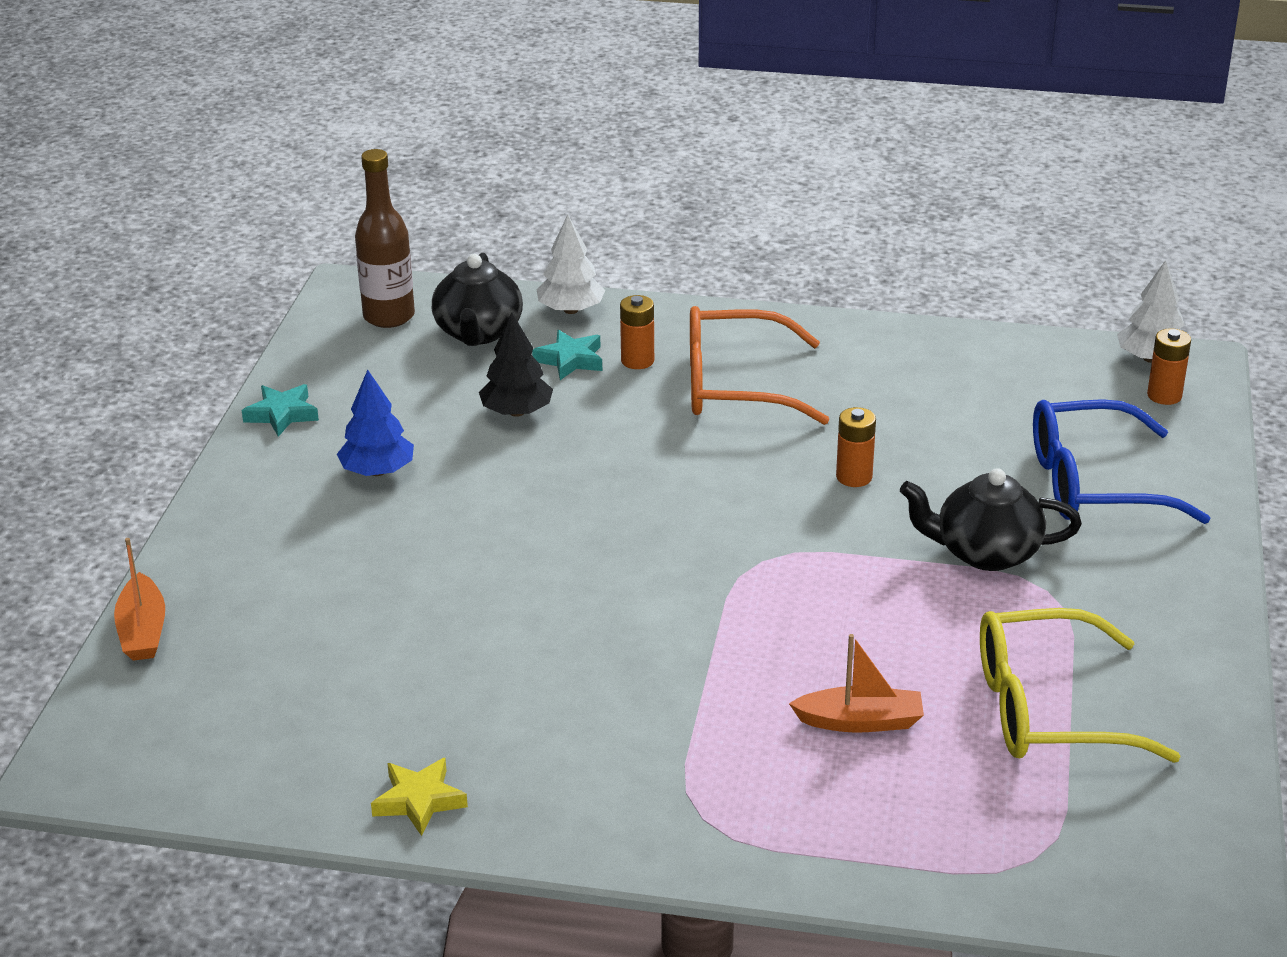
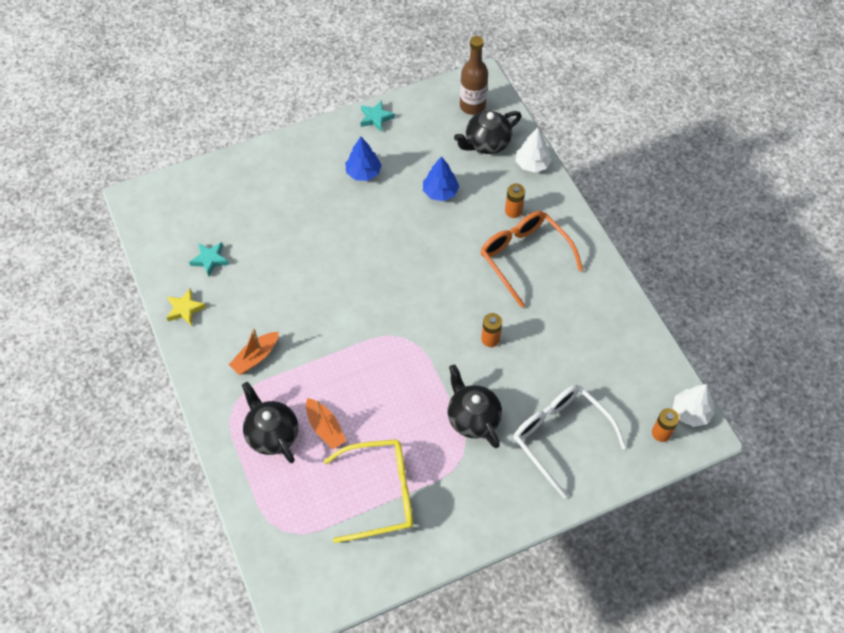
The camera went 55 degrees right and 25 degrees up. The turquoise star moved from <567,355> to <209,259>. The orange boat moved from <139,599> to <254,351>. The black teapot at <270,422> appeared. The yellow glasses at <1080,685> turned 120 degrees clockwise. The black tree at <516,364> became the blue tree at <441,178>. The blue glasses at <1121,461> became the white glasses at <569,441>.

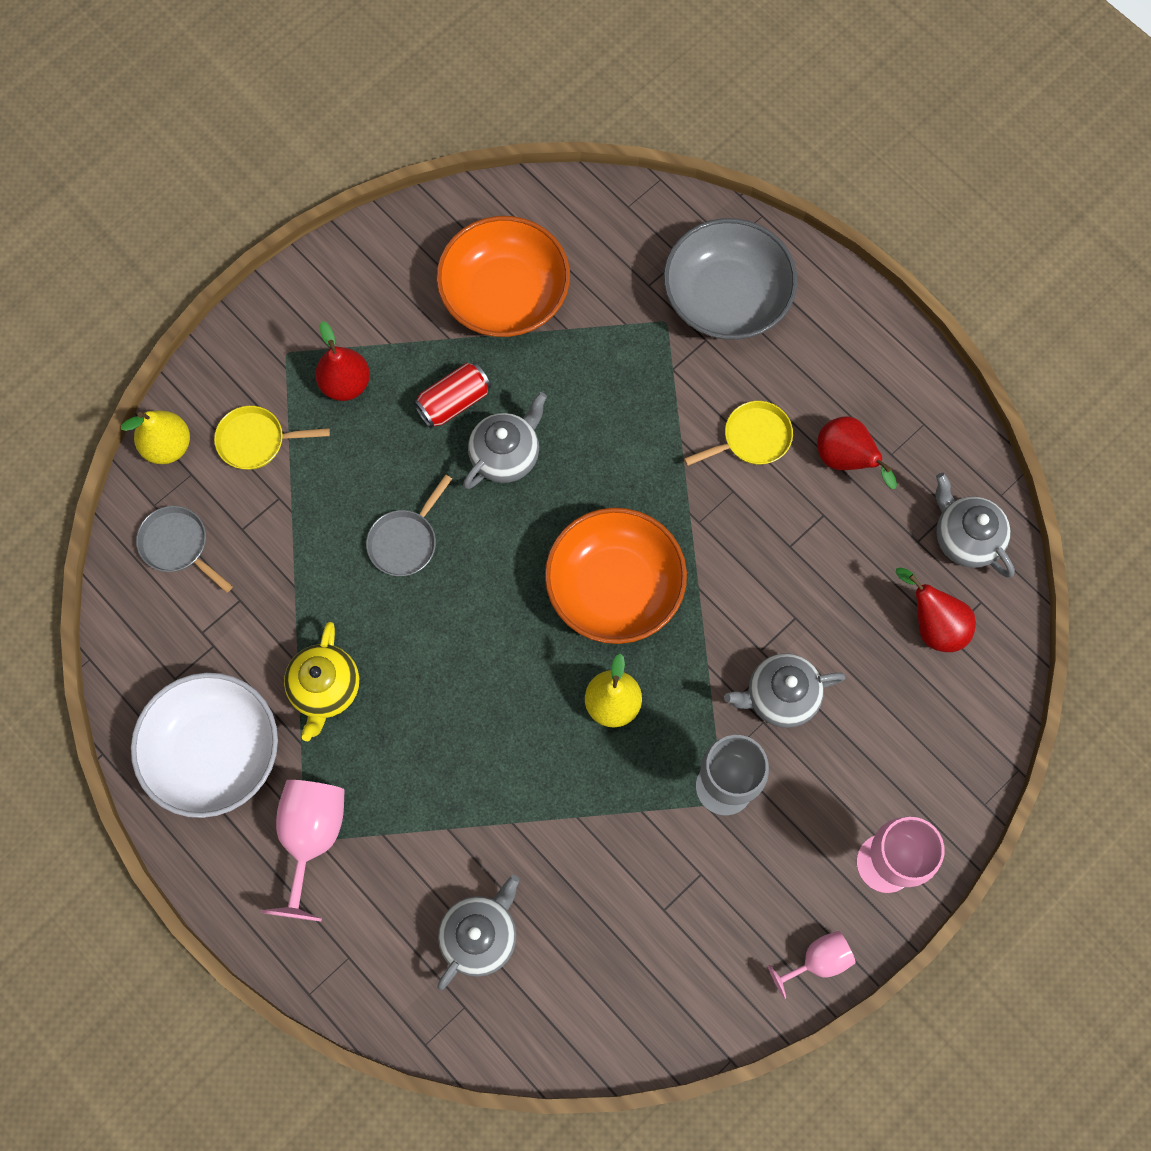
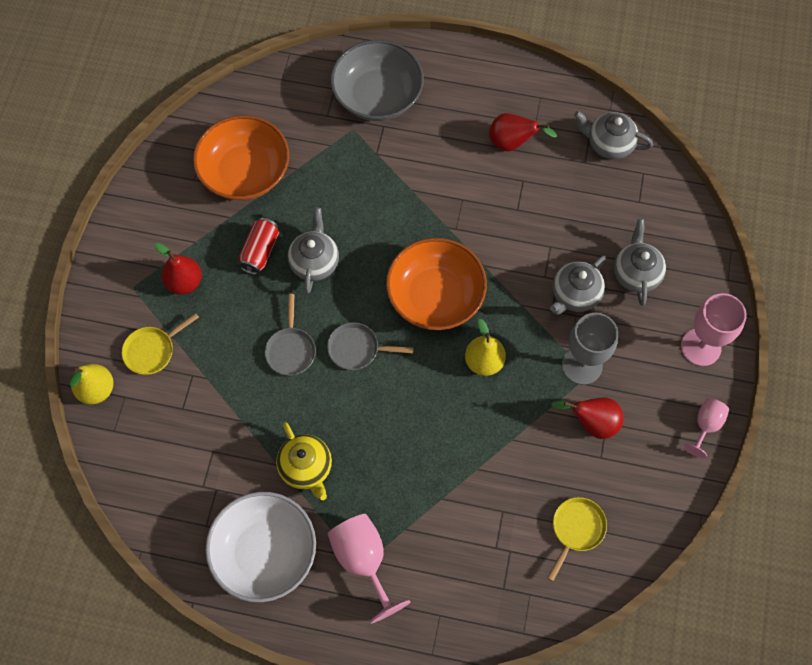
The camera went 35 degrees left and 5 degrees down. The grey pan moved from <184,549> to <370,346>. The yellow pan moved from <738,433> to <577,539>. The red pear moved from <936,609> to <587,418>. The grey teapot moved from <478,932> to <640,262>.

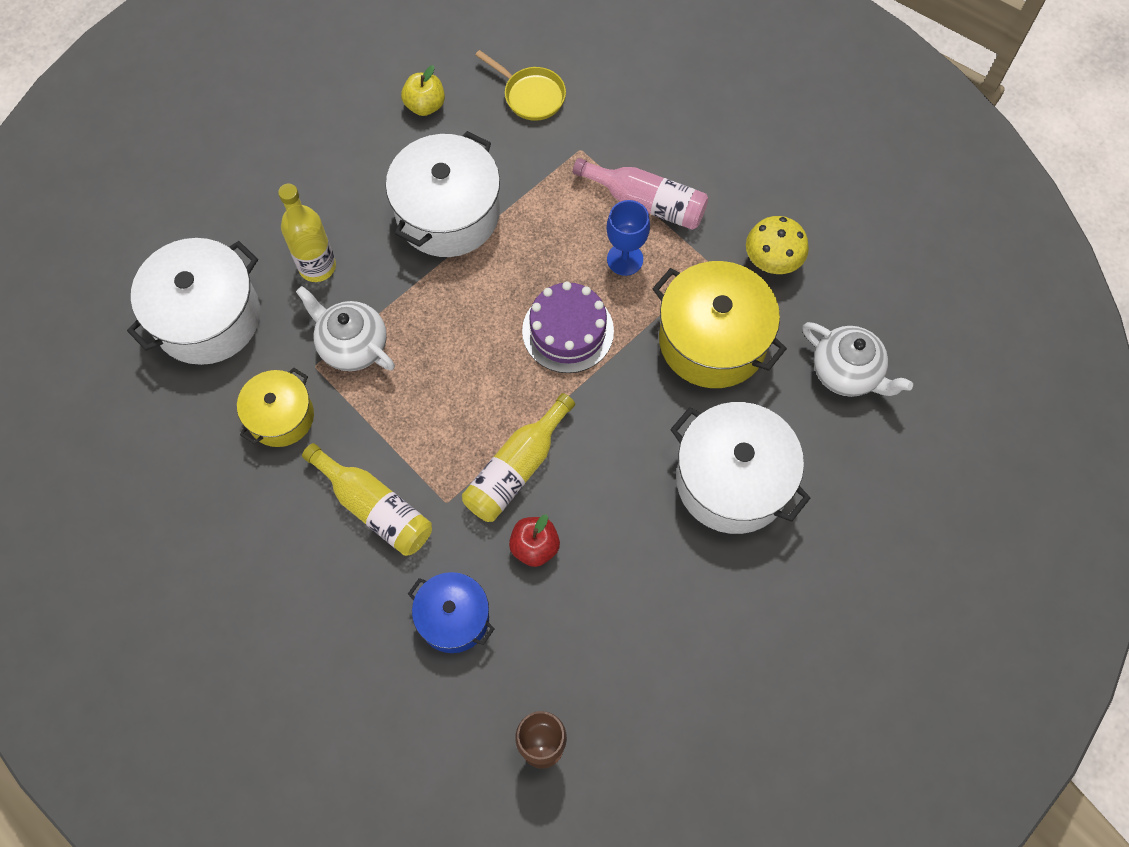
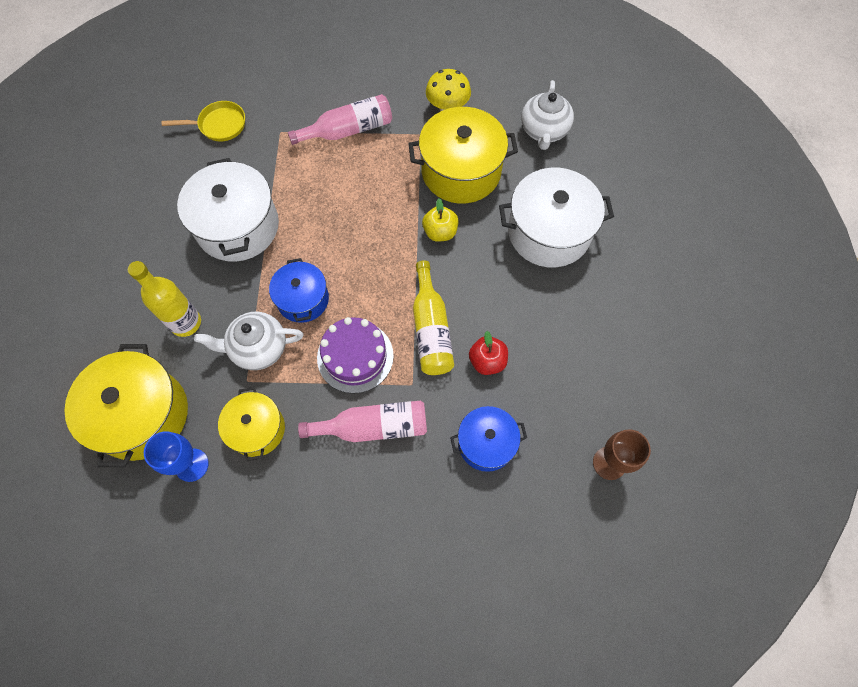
The camera went 45 degrees left and 0 degrees up. The white pot at <193,301> became the yellow pot at <126,405>. The blue goblet moved from <628,238> to <176,456>. The blue pot at <299,290> appeared. The yellow bottle at <367,499> became the pink bottle at <362,421>. The purple cake moved from <568,327> to <355,355>. The yellow apple moved from <423,90> to <440,220>. The white teapot at <857,359> turned 105 degrees clockwise.

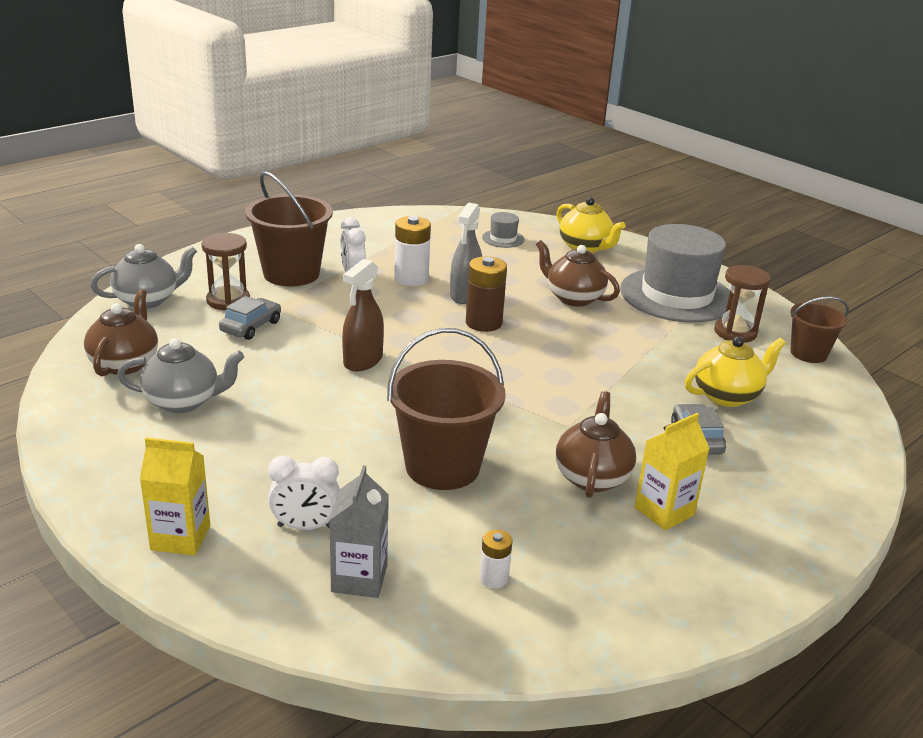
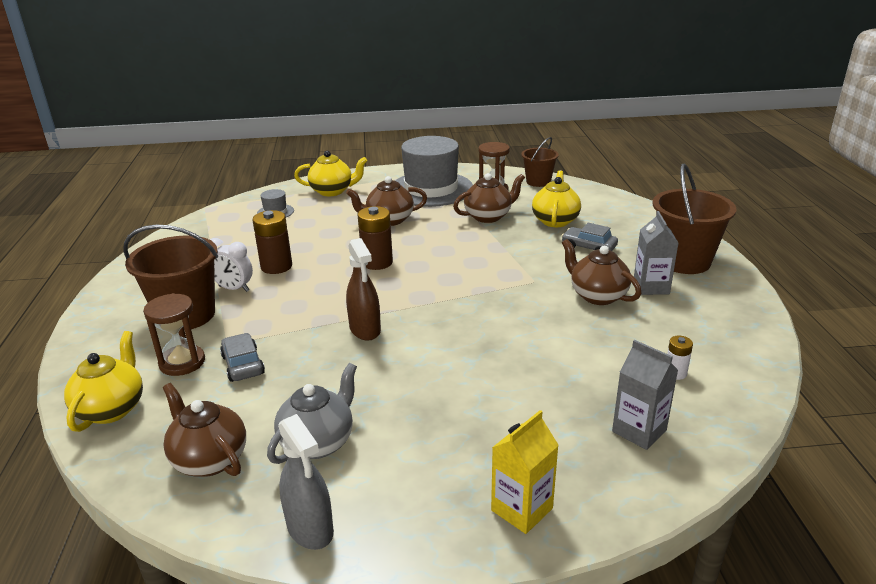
The camera went 50 degrees left and 0 degrees up. The grey teapot at <143,276> became the yellow teapot at <103,381>. The white battery at <412,251> became the brown battery at <272,242>. The grey spray bottle moved from <466,253> to <306,482>. The brown teapot at <489,198> appeared. The yellow carton at <672,471> became the grey carton at <656,253>. The brown bucket moved from <446,409> to <695,219>. The white clock at <304,492> disappeared.

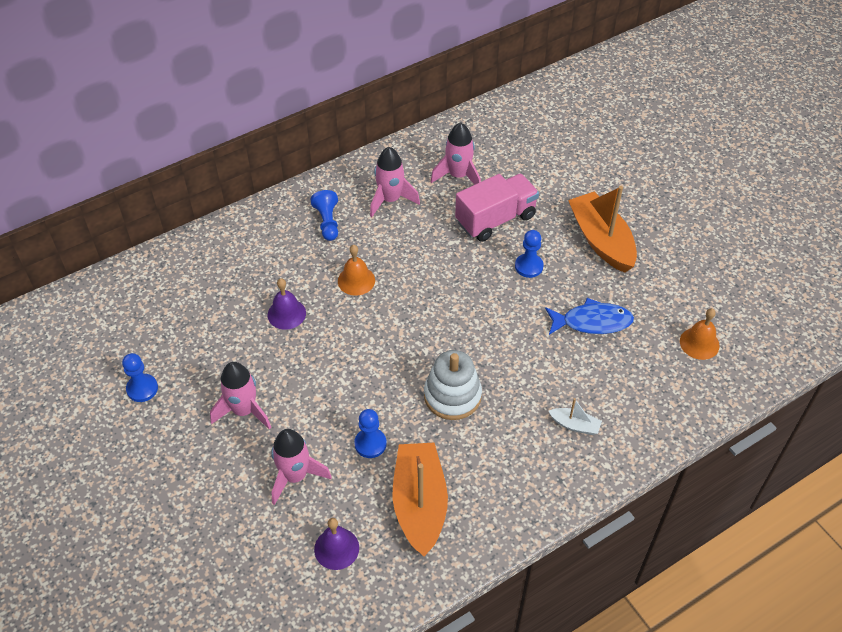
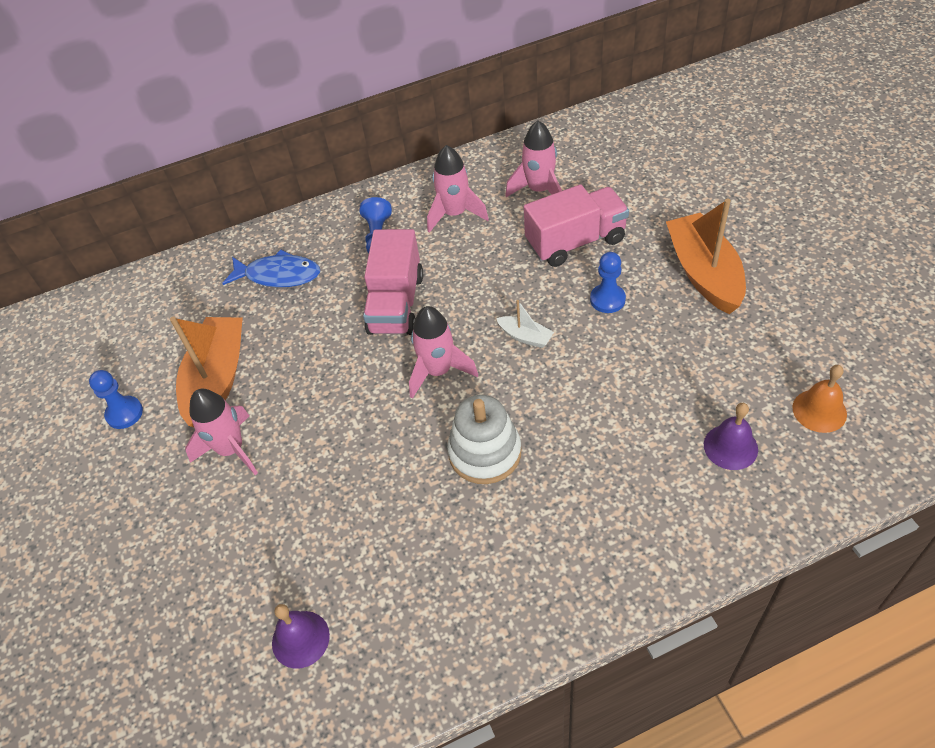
The camera went 15 degrees right and 0 degrees up. The orange boat moved from <420,499> to <206,371>. The blue fish moved from <589,316> to <271,268>. The orange bell at <356,270> was replaced by the pink truck at <393,282>. The pink rocket moved from <301,467> to <443,352>. The white boat moved from <575,416> to <525,324>. The purple bell moved from <287,304> to <731,436>. The blue pawn at <370,433> disappeared.

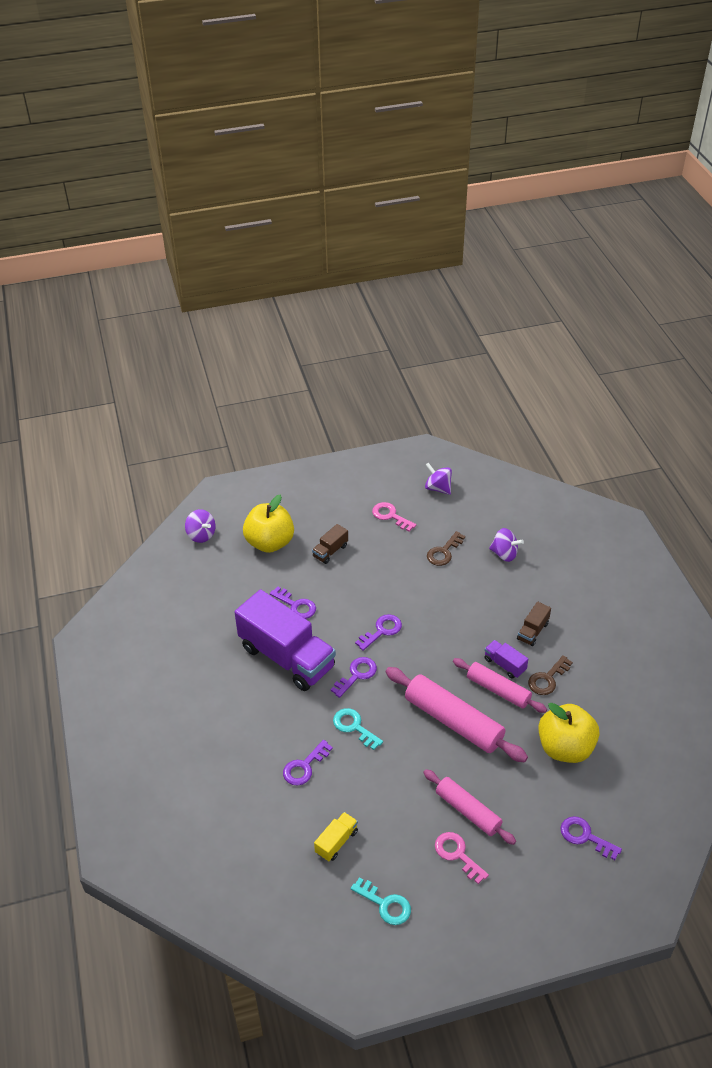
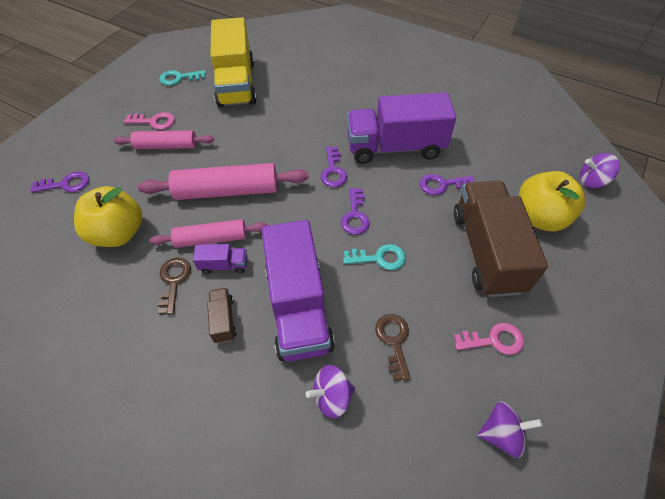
The camera went 135 degrees right and 10 degrees up. The yellow truck at <336,836> changed to 2.37 times the size. The purple truck at <298,290> appeared. The turquoise key moved from <358,729> to <374,257>. The brown truck at <330,544> changed to 2.37 times the size. The purple key at <308,763> disappeared.

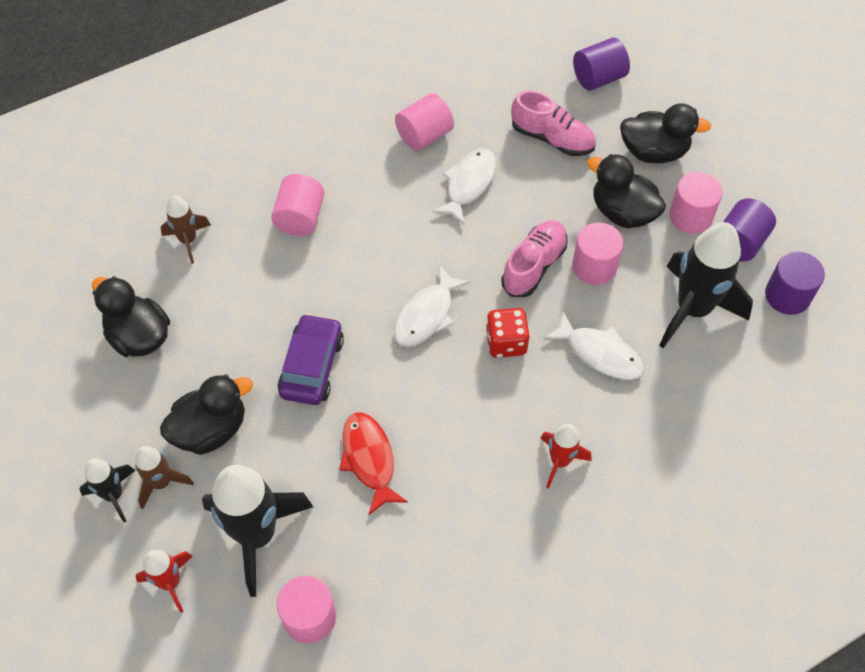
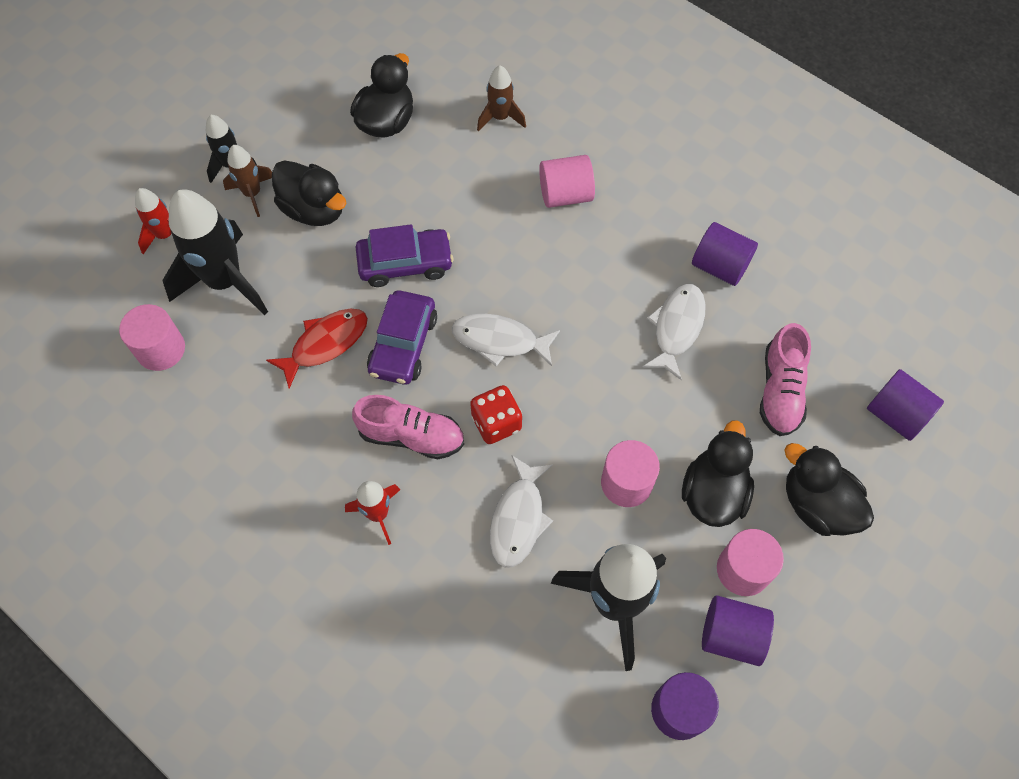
The camera went 70 degrees right and 5 degrees up. The pink shoe moved from <534,258> to <408,427>. The purple car at <402,337> appeared. The white fish at <464,186> turned 75 degrees counterclockwise. The pink cylinder at <424,122> became the purple cylinder at <725,254>. The black duck at <665,133> turned 150 degrees clockwise.

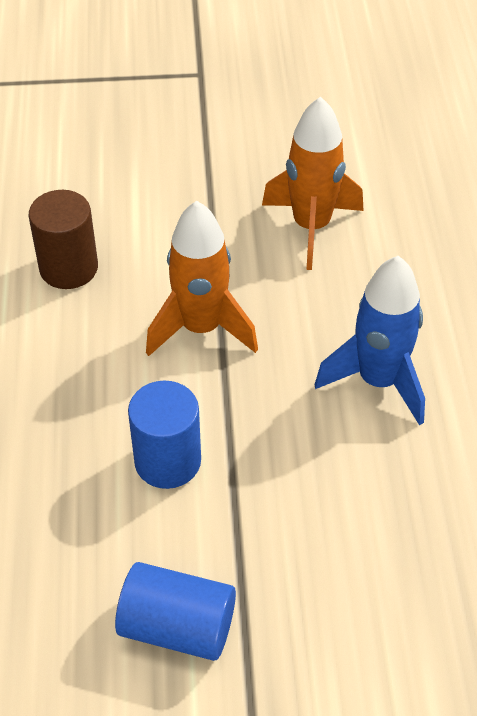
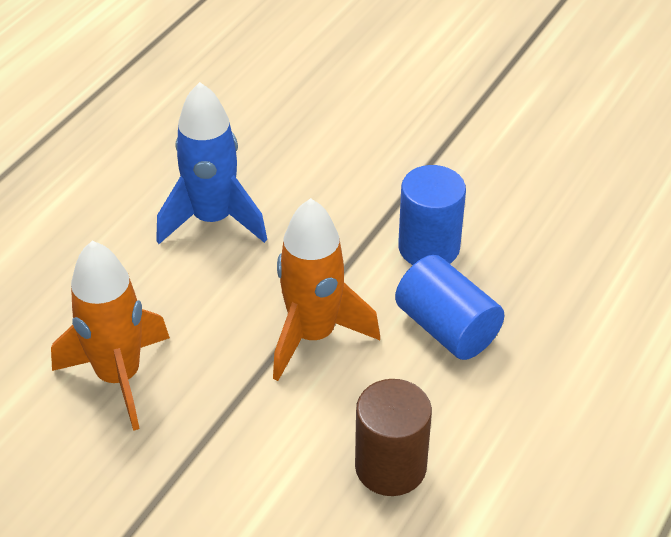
The camera went 145 degrees left and 5 degrees down. The blue cylinder moved from <175,611> to <450,307>.

